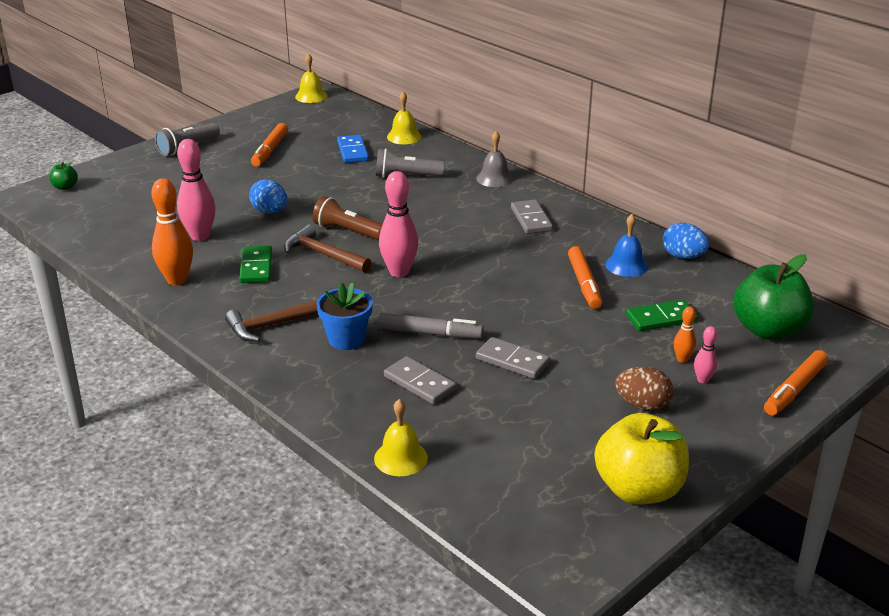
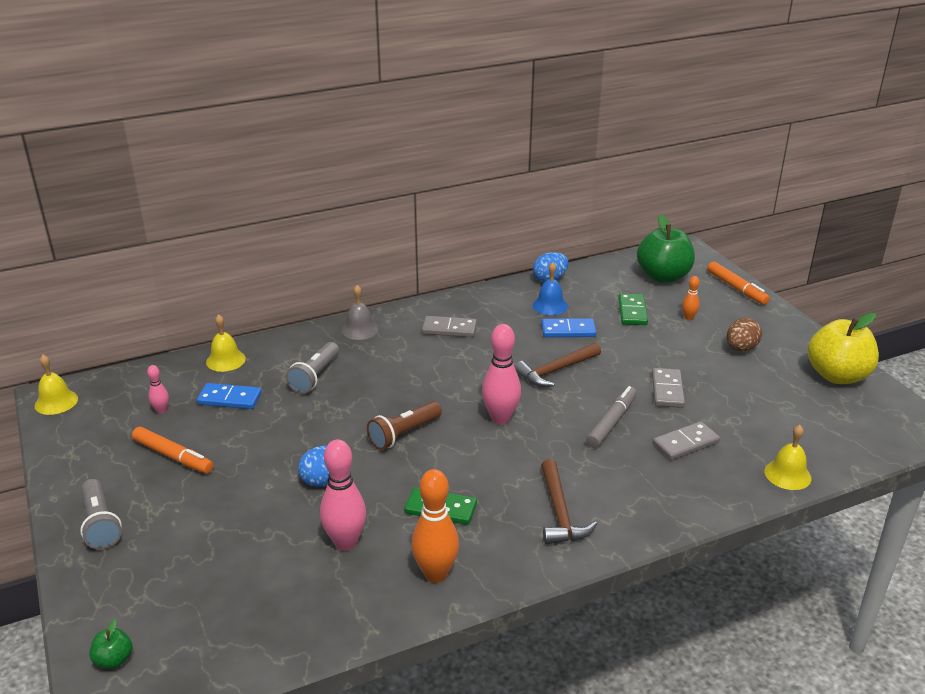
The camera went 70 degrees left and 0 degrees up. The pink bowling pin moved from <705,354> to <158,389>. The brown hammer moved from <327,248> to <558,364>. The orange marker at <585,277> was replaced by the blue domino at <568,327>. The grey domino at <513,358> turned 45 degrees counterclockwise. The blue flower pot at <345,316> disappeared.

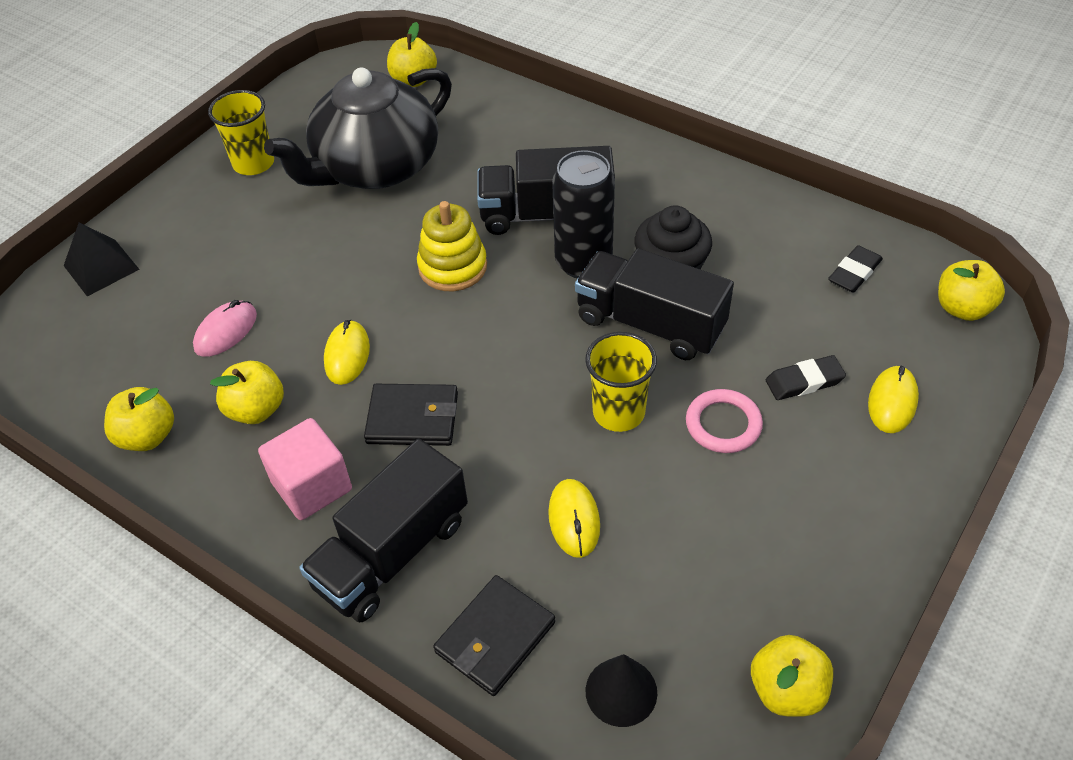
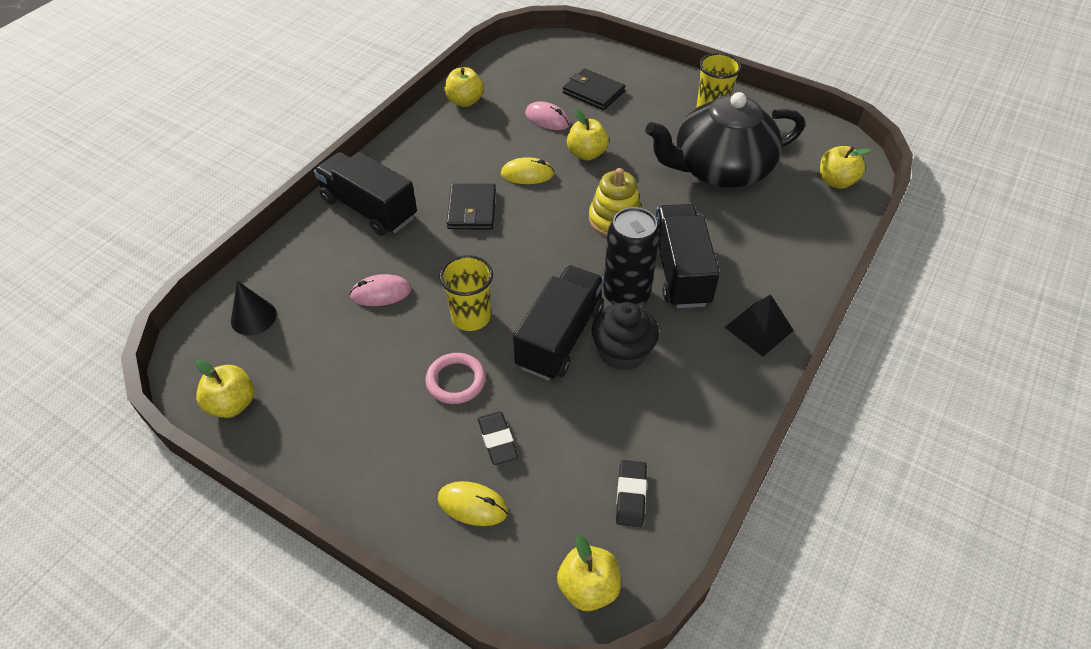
The camera went 85 degrees right and 0 degrees up. The yellow mouse at <574,518> became the pink mouse at <381,290>. The black wallet moved from <494,635> to <594,89>. The yellow apple moved from <247,392> to <588,135>. The black eraser at <855,269> turned 60 degrees clockwise. The black teapot at <358,128> turned 60 degrees counterclockwise. The black pyramid moved from <101,260> to <759,325>. The pink cube at <305,469> disappeared.

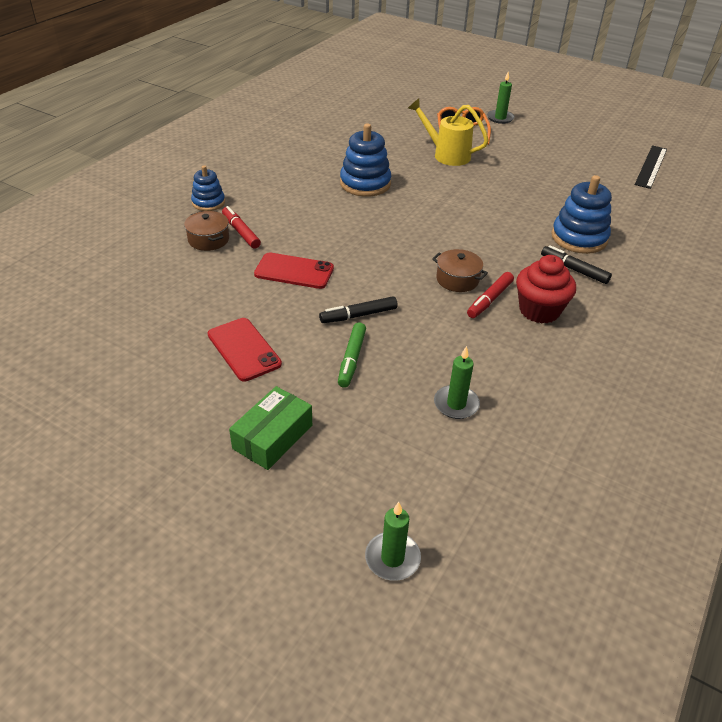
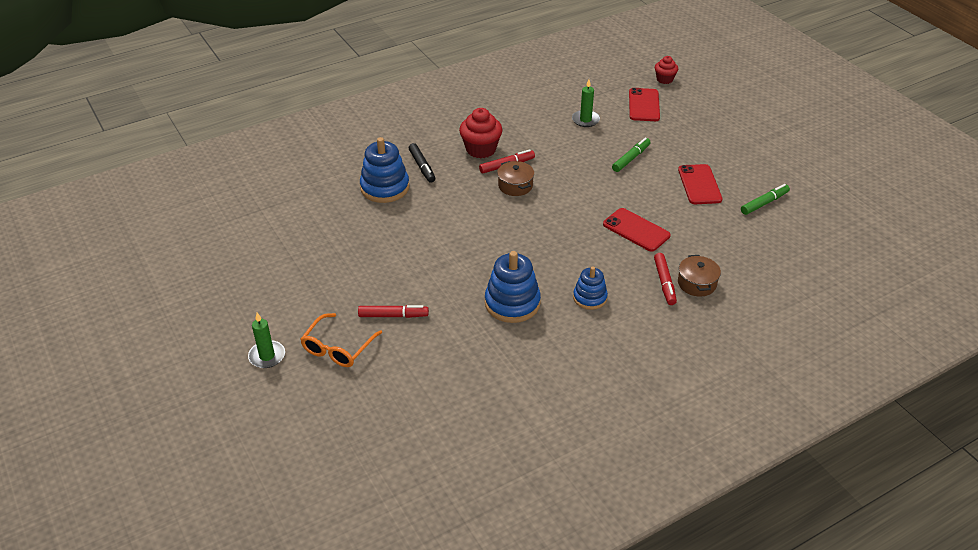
The camera went 150 degrees left and 0 degrees up. The yellow watering can at <448,132> was replaced by the red marker at <393,311>. The blue stacking toy moved from <208,188> to <590,288>. The red phone at <644,104> appeared. The green candle at <393,541> was replaced by the red cupcake at <666,70>. The green marker at <765,199> appeared. The green box at <270,428> disappeared. The black marker at <358,309> disappeared. The black ruler at <651,167> disappeared.

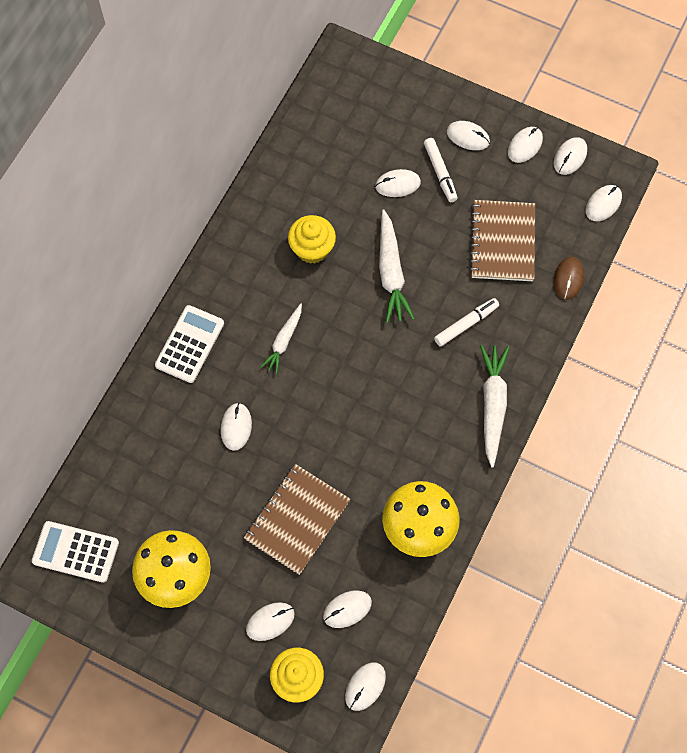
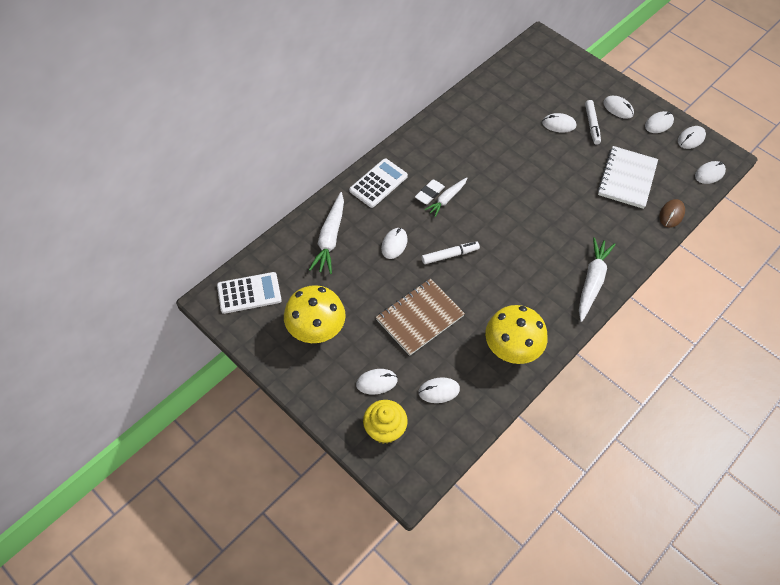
The camera went 15 degrees right and 10 degrees down. The white calculator at <75,552> turned 135 degrees clockwise. The white carrot moved from <397,266> to <326,233>. The white eraser at <430,191> appeared. The white marker moved from <466,322> to <451,253>. The brown notebook at <502,240> became the white notebook at <627,177>. The yellow cupcake at <312,239> disappeared. The white mouse at <365,686> disappeared.

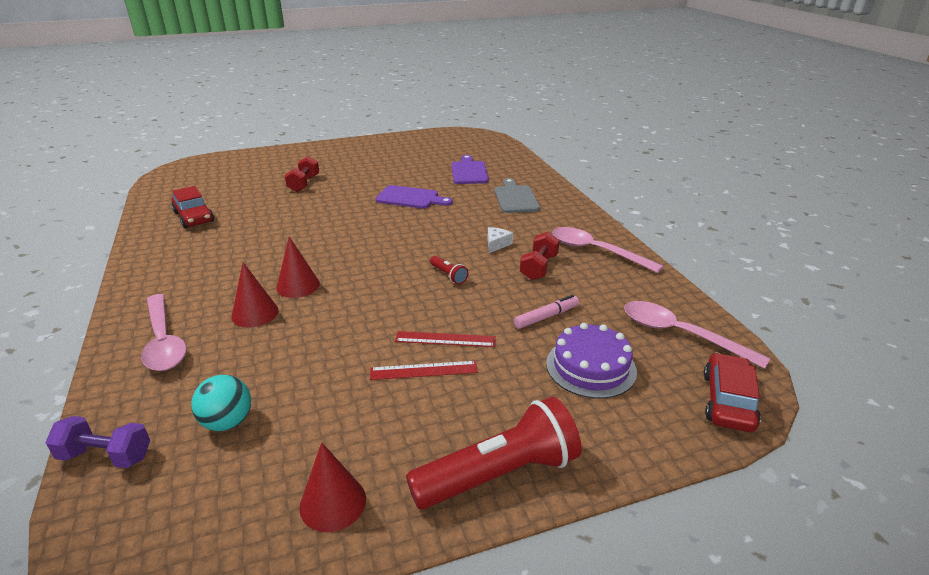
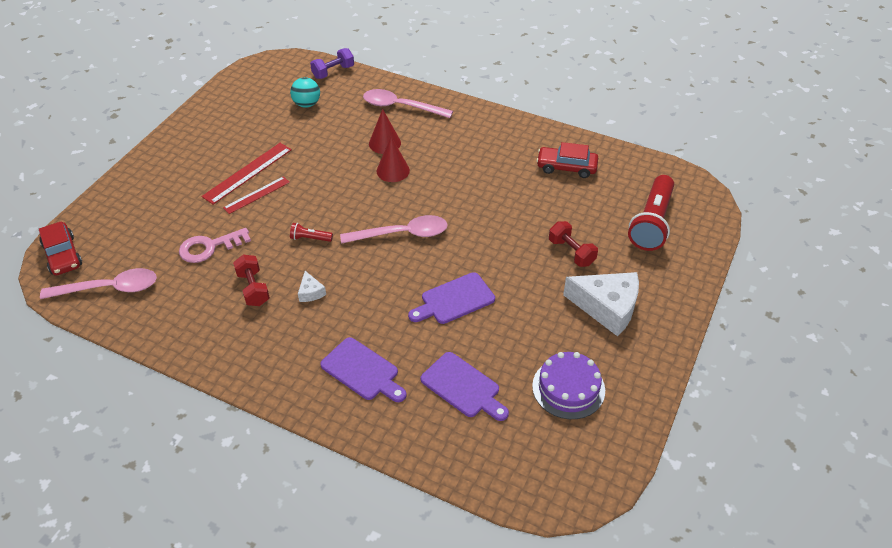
The camera went 135 degrees right and 15 degrees up. The pink marker at <546,312> was replaced by the pink key at <215,245>. The red ruler at <424,370> changed to 1.52 times the size. The grey cutting board at <517,195> became the purple cutting board at <363,369>. The pink spoon moved from <607,250> to <393,229>. The purple cake moved from <591,361> to <568,385>. The white cheese at <601,304> appeared. The red flashlight moved from <494,453> to <651,213>. The red cone at <332,487> disappeared.

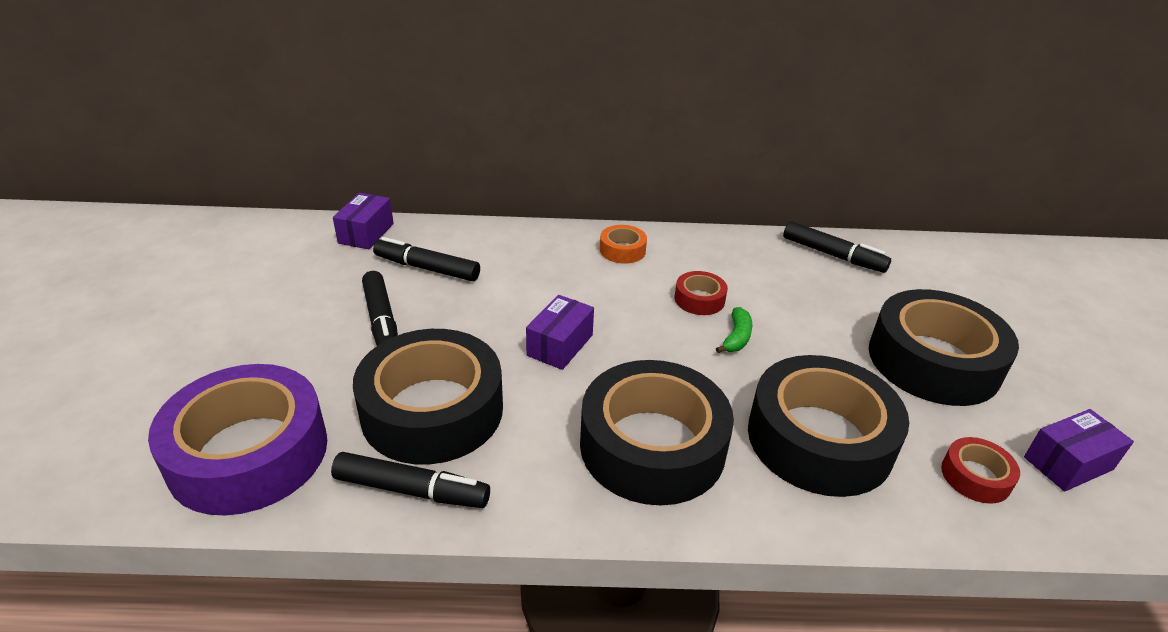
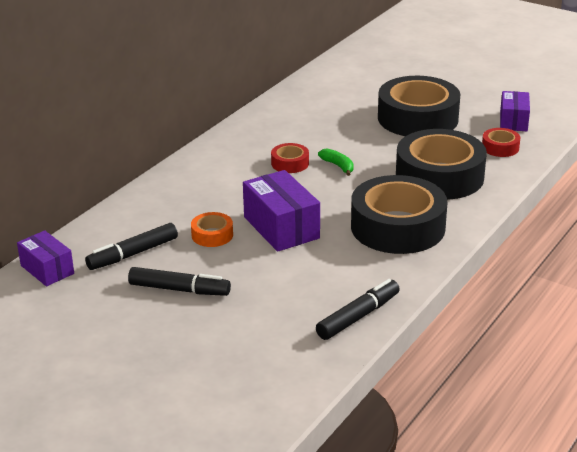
The camera went 55 degrees left and 5 degrees down. The orange tape moved from <623,244> to <212,229>. The purple box at <560,332> changed to 1.56 times the size. The purple tape at <237,440> disappeared. The black tape at <428,396> disappeared. The black marker at <837,247> disappeared.

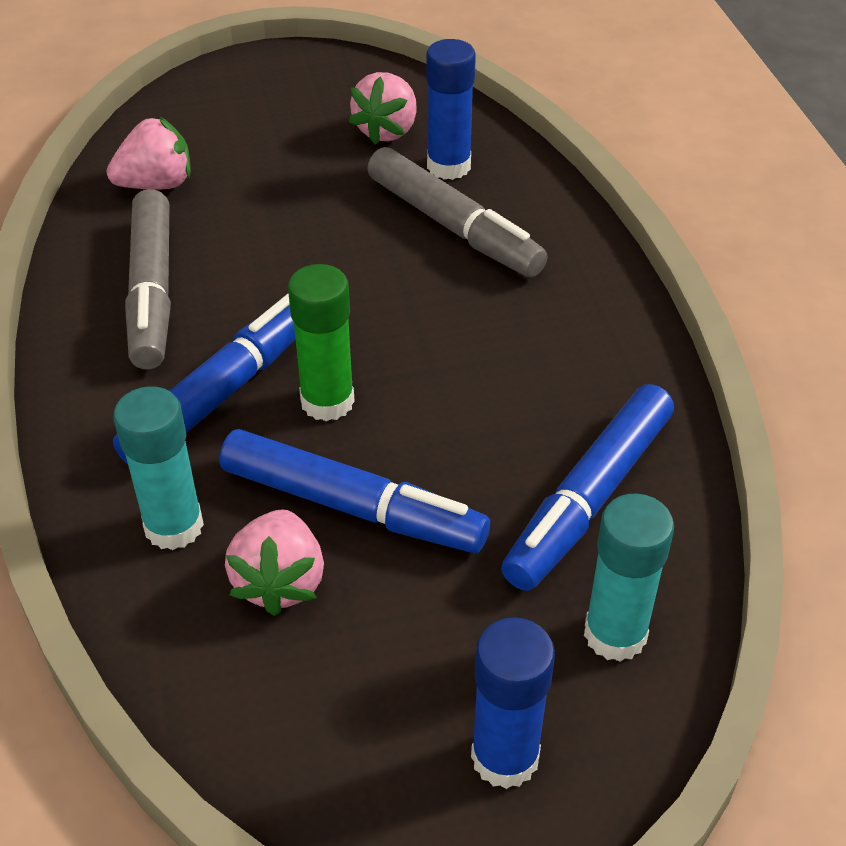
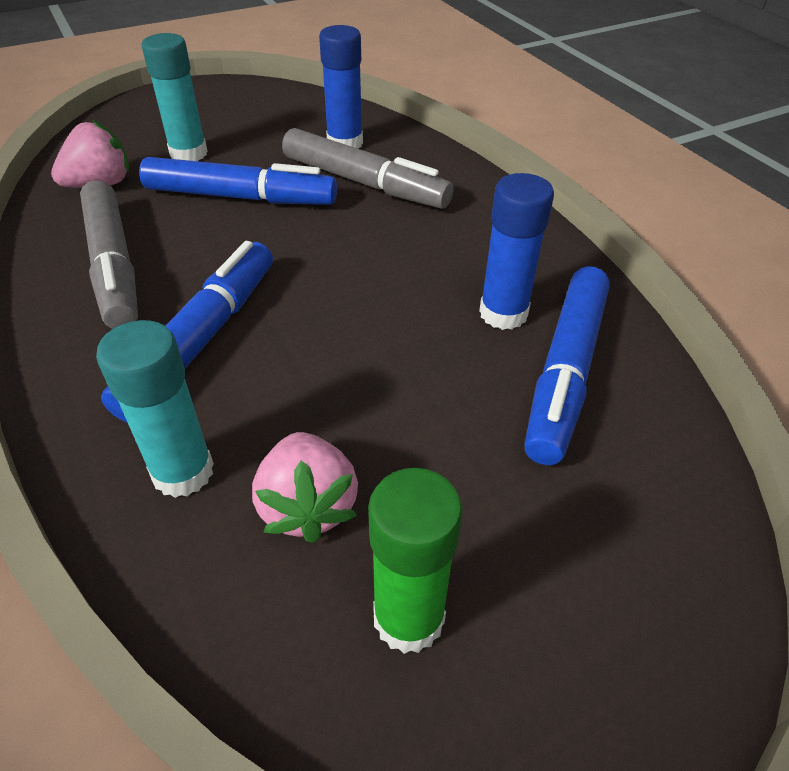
The camera went 15 degrees left and 0 degrees up. The blue marker moved from <354,491> to <238,181>. The turquoise glue stick moved from <629,578> to <175,97>. The green glue stick moved from <321,342> to <415,561>. The blue glue stick moved from <513,703> to <516,251>. The pink strawberry at <383,108> disappeared.

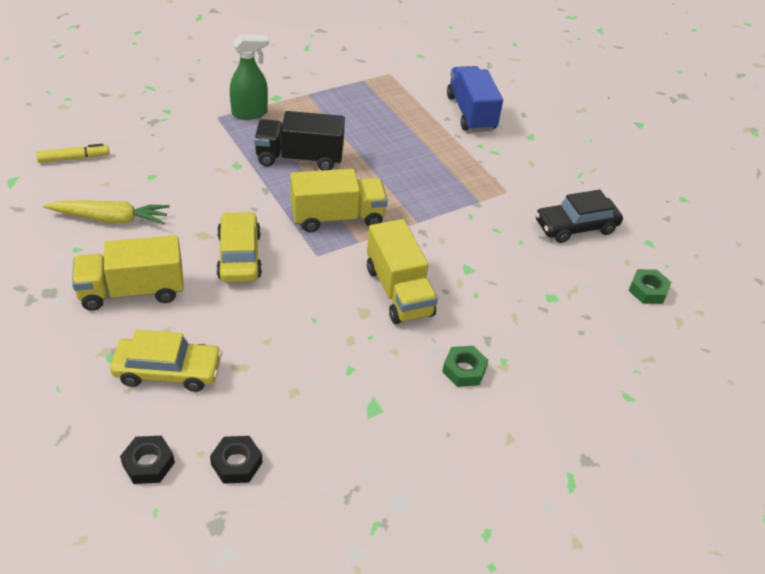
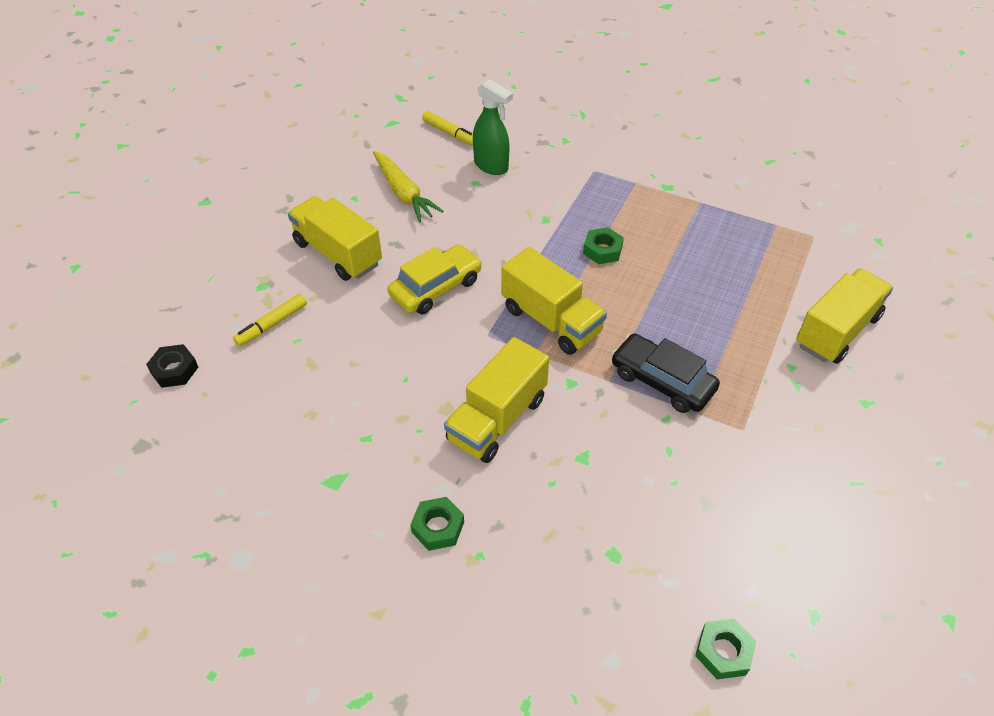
The camera went 60 degrees right and 5 degrees up. The yellow car at <166,361> was replaced by the yellow marker at <270,320>. The green spray bottle moved from <249,77> to <493,127>. The black truck at <299,140> was replaced by the green nut at <603,245>. The black car moved from <579,216> to <666,373>. The blue truck at <475,99> became the yellow truck at <844,316>. The black nut at <236,460> disappeared.

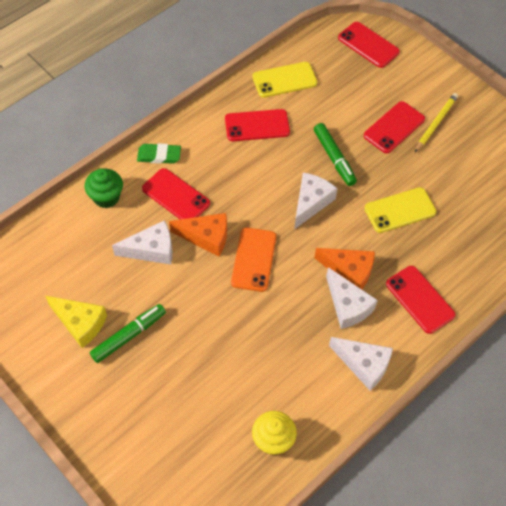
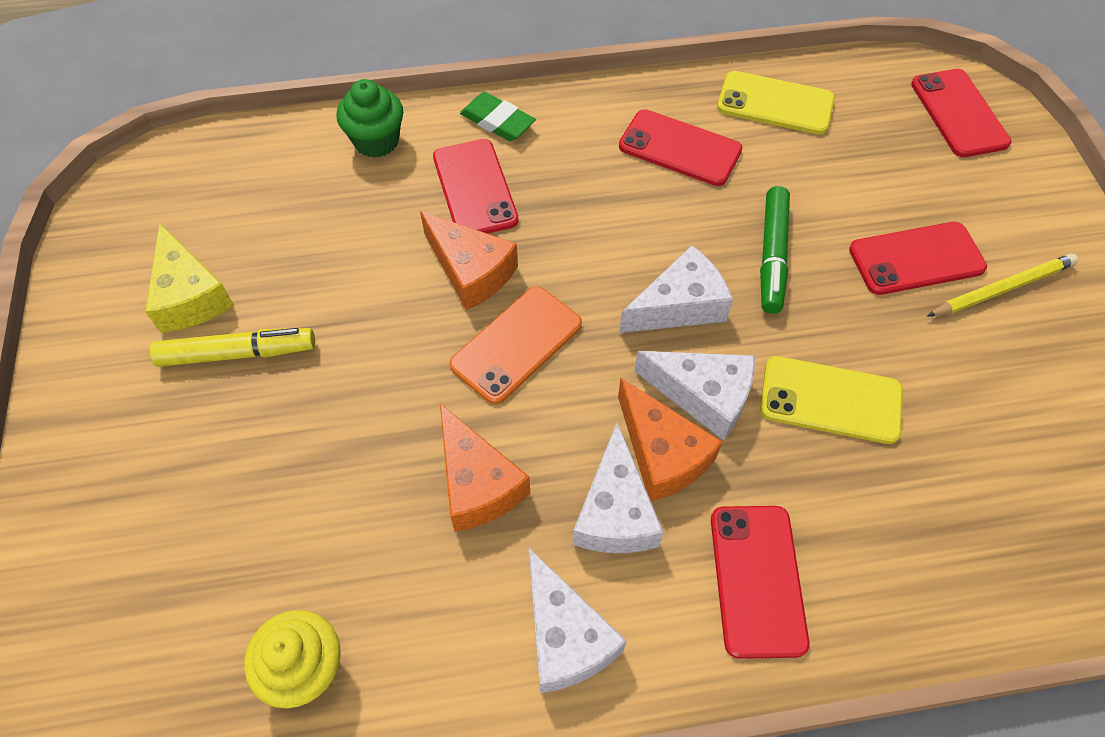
The camera went 35 degrees right and 0 degrees up. The green marker at <128,333> became the yellow marker at <232,347>. The orange cheese at <485,468> appeared. The white cheese moved from <142,242> to <694,396>.

